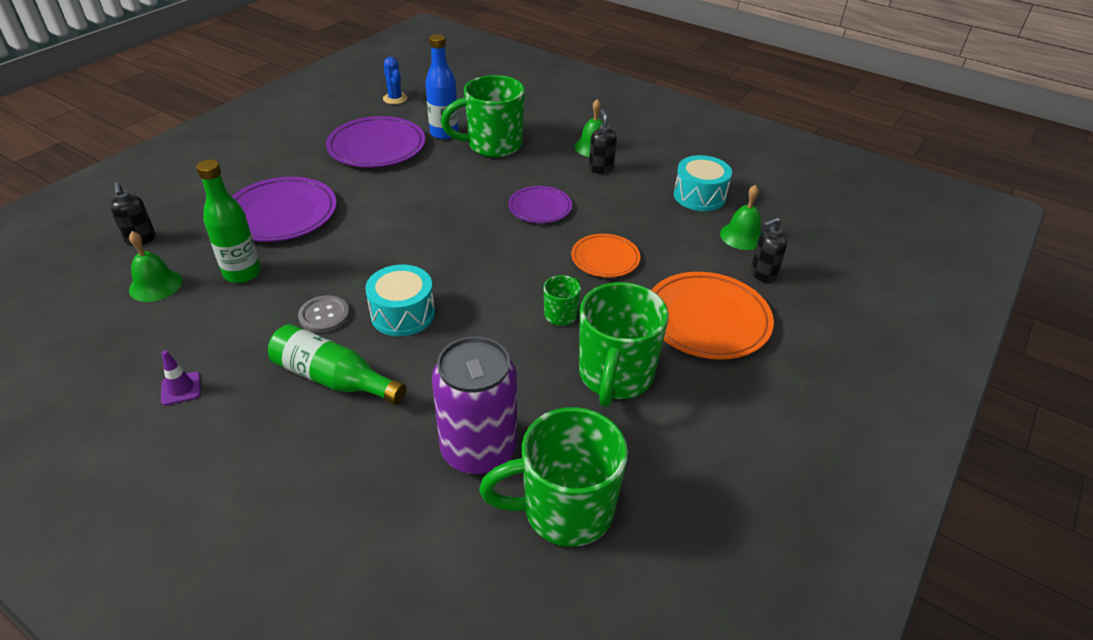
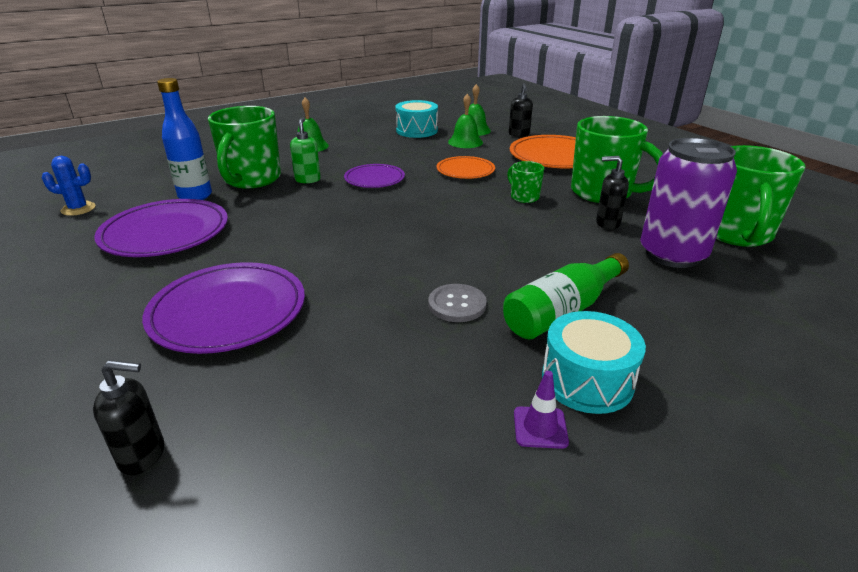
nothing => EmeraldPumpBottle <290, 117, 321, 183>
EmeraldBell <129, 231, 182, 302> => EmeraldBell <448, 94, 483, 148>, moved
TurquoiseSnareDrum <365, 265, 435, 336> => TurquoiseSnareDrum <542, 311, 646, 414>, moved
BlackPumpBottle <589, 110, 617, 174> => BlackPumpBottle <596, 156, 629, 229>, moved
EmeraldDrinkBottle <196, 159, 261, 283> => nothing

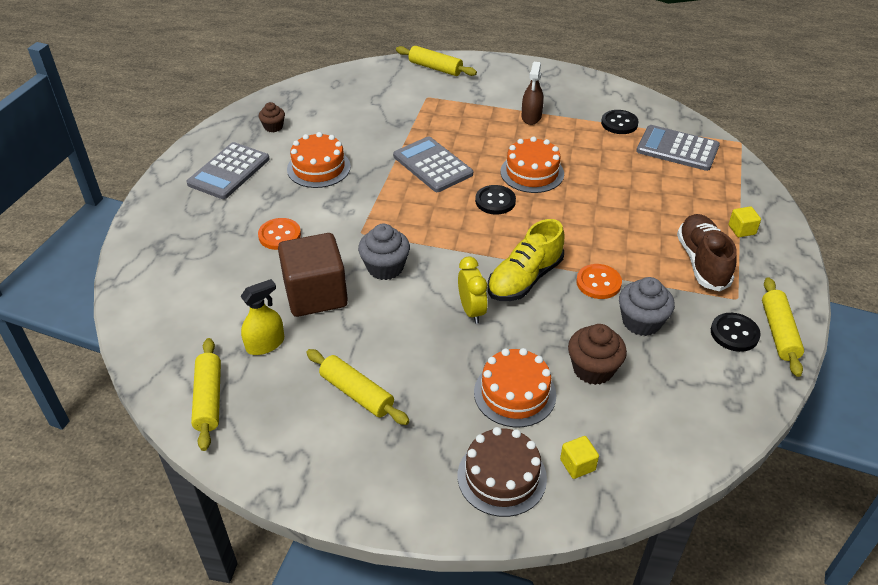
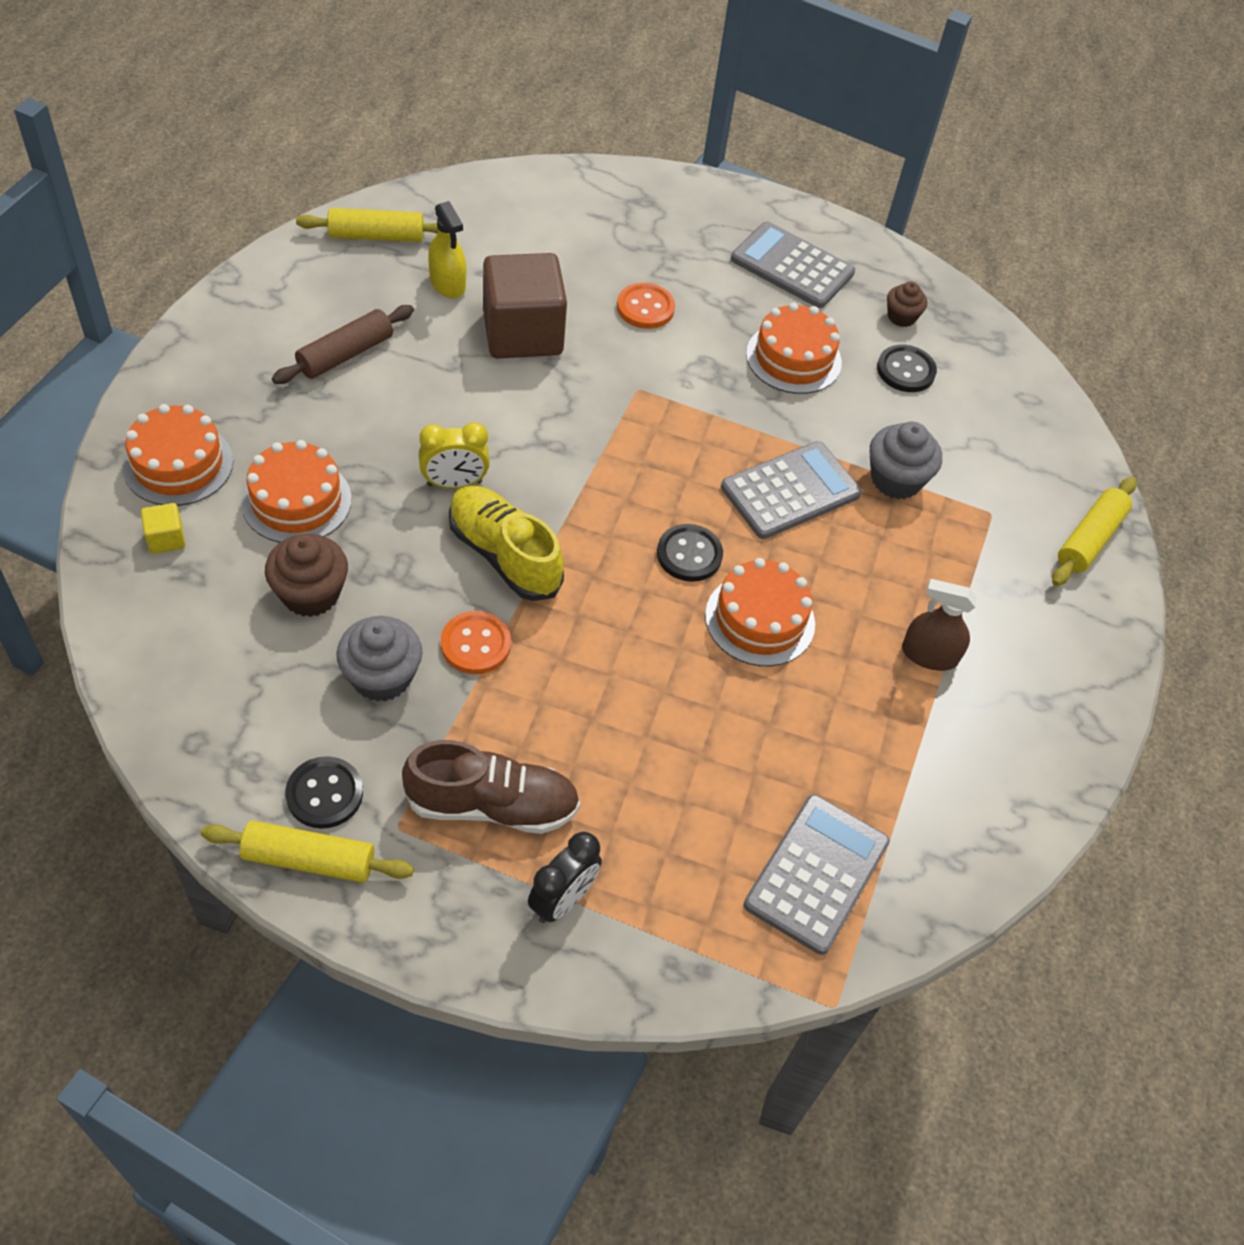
BrownCake <458, 427, 547, 517> => BrightOrangeCake <122, 404, 233, 506>
GoldenPastryRoller <306, 349, 410, 425> => BrownPastryRoller <272, 305, 414, 384>
GoldenCube <729, 206, 761, 237> => BlackBedsideClock <528, 832, 602, 923>
GrayFairyCake <358, 224, 410, 280> => GrayFairyCake <870, 421, 942, 499>, moved
BlackShirtButton <601, 110, 639, 134> => BlackShirtButton <877, 345, 937, 392>, moved

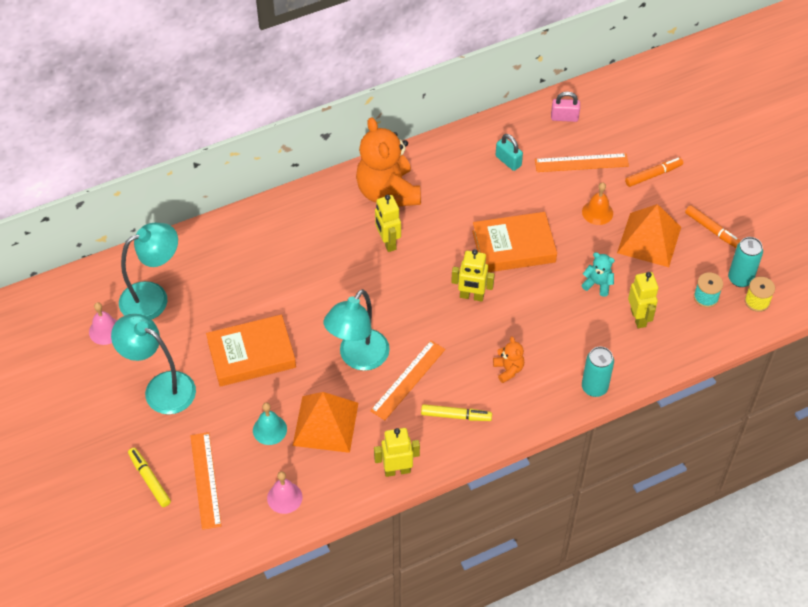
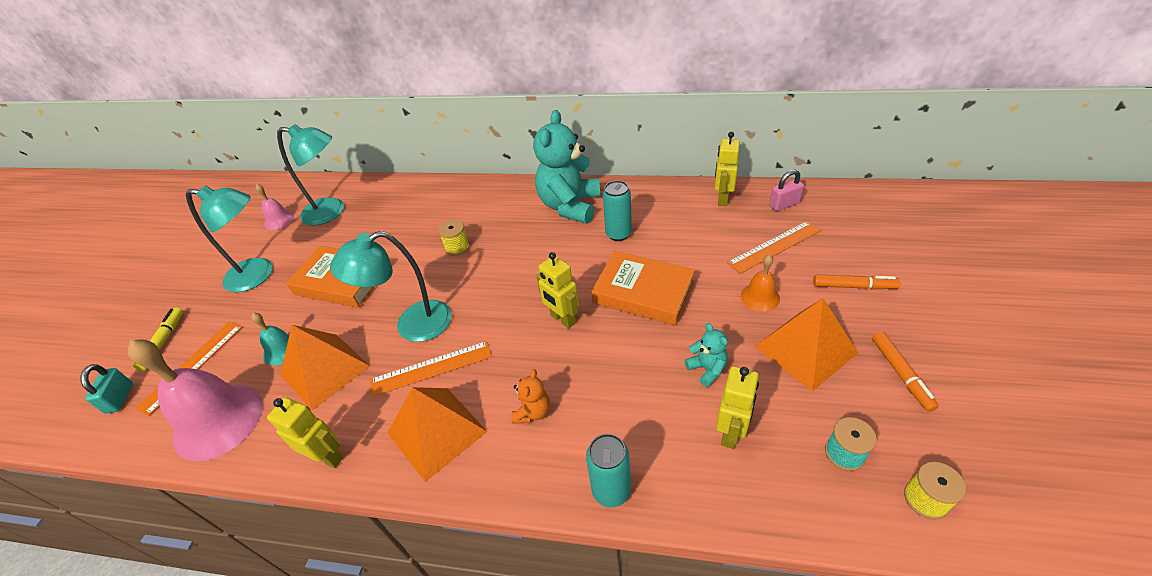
TurquoisePadlock <496, 134, 523, 171> => TurquoisePadlock <80, 364, 133, 413>, moved
RosyBell <267, 471, 303, 514> => RosyBell <127, 340, 263, 461>, x2.08
TurquoiseReadingLamp <111, 314, 196, 414> => TurquoiseReadingLamp <186, 185, 273, 292>, 120 degrees clockwise
GoldenMarker <421, 404, 492, 421> => BrightOrangePyramid <387, 387, 487, 482>
nothing => GoldenReelOfThread <438, 220, 470, 256>
BrightOrangeTeddyBear <356, 117, 421, 206> => TurquoiseTeddyBear <533, 110, 600, 223>
TurquoiseCan <728, 237, 763, 287> => TurquoiseCan <603, 180, 632, 241>, moved
GoldenRobot <375, 195, 401, 252> => GoldenRobot <714, 132, 740, 206>, moved
BrightOrangeRuler <535, 153, 629, 172> => BrightOrangeRuler <727, 221, 821, 274>, 60 degrees counterclockwise
RosyPadlock <551, 91, 580, 122> => RosyPadlock <769, 169, 804, 211>, 60 degrees counterclockwise

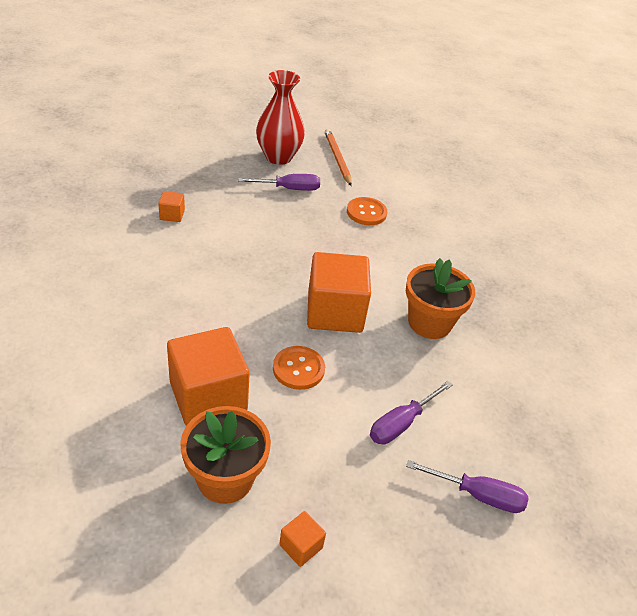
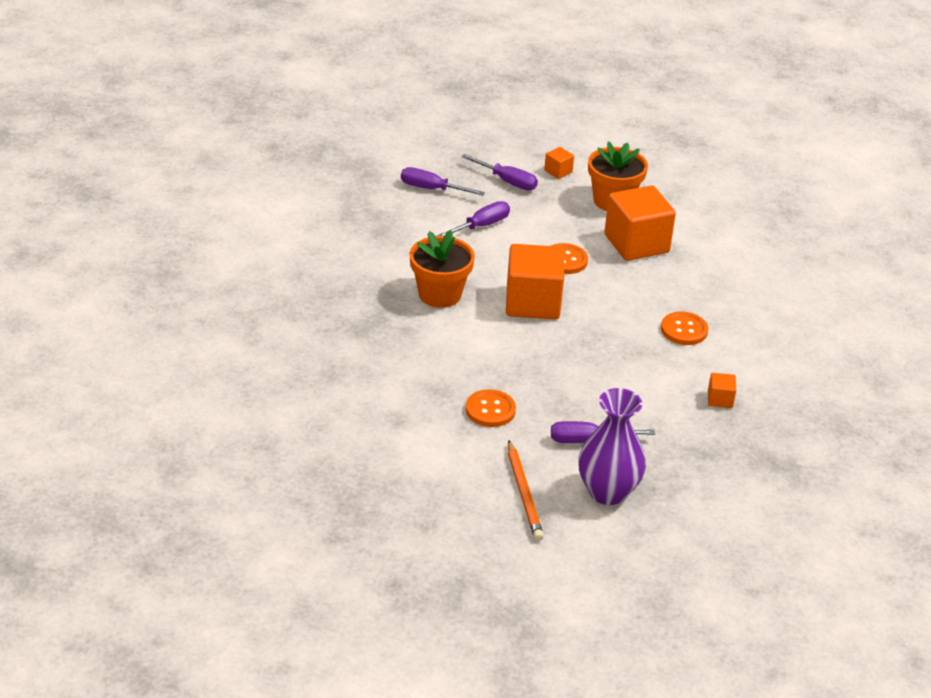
nothing => RoyalPurpleScrewdriver <461, 154, 538, 190>
RedFlowerVase <256, 70, 305, 165> => RoyalPurpleFlowerVase <578, 388, 646, 505>
nothing => BrightOrangeShirtButton <661, 312, 708, 345>

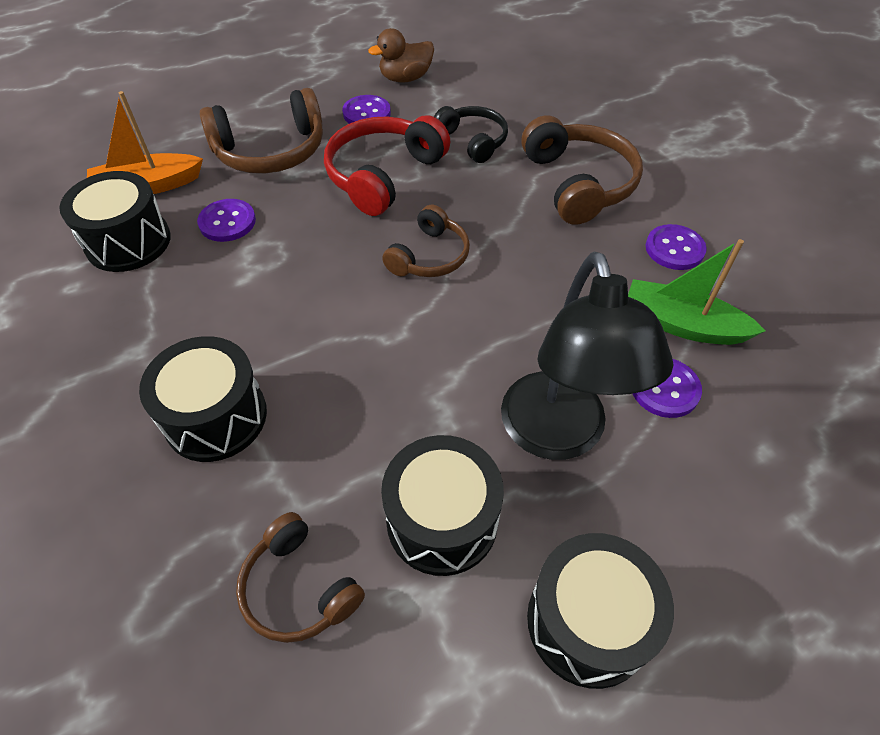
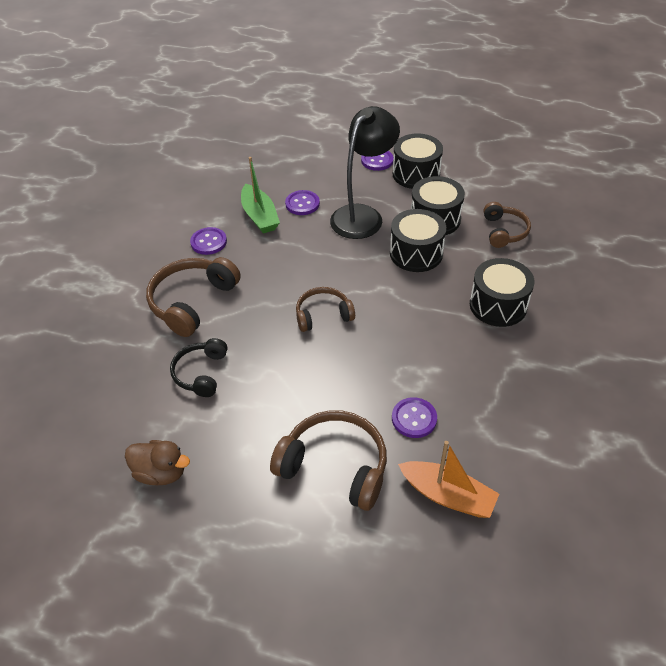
RoyalPurpleShirtButton <342, 95, 391, 124> => RoyalPurpleShirtButton <361, 151, 394, 171>, moved
BlackSnareDrum <59, 171, 171, 272> => BlackSnareDrum <390, 209, 446, 272>, moved
RedOverEarHeadphones <324, 115, 450, 216> => nothing

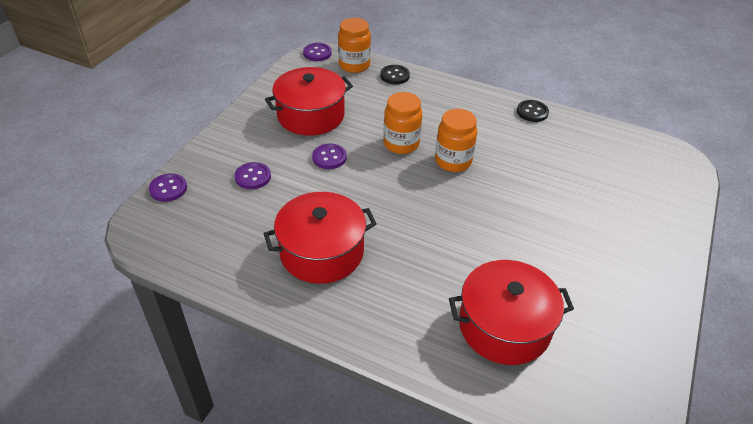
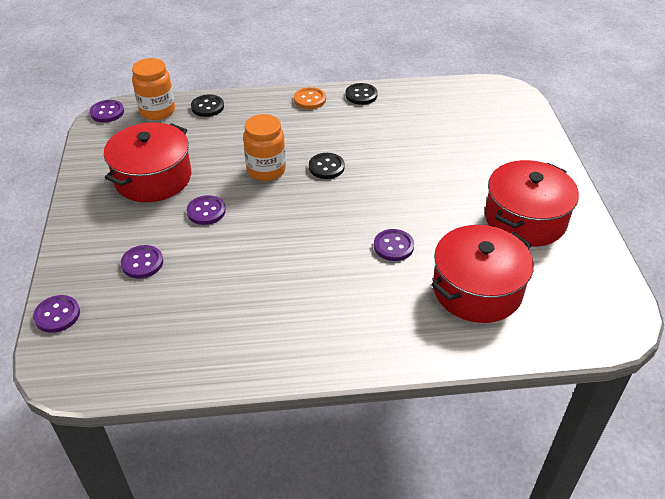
nothing => BrightOrangeShirtButton <294, 87, 326, 109>
BrightOrangeJar <435, 109, 477, 172> => BlackShirtButton <309, 153, 345, 179>
nothing => RoyalPurpleShirtButton <374, 229, 414, 261>
RedStockpot <264, 192, 376, 284> => RedStockpot <485, 160, 579, 247>, moved

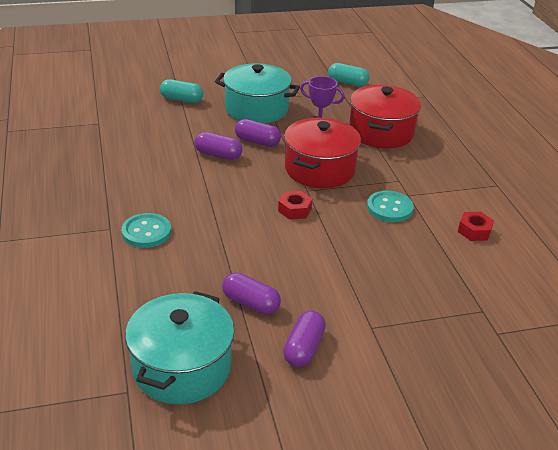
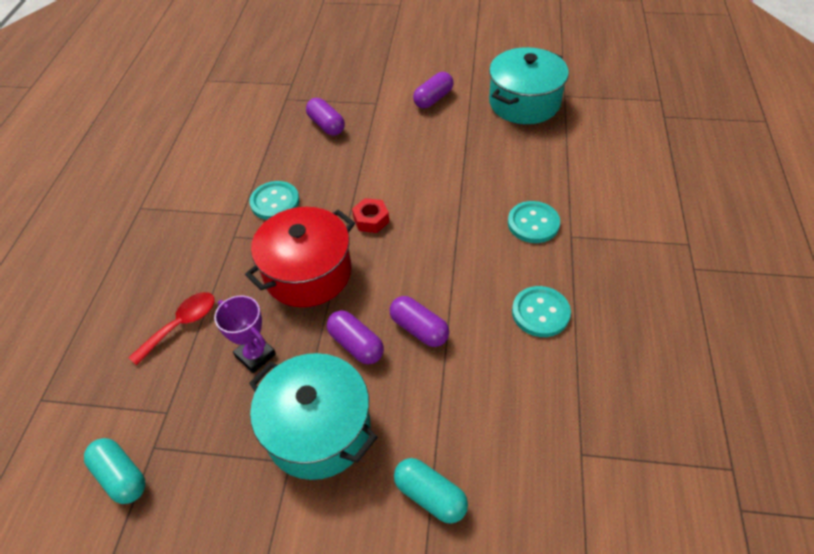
RedStockpot <349, 85, 421, 148> => RedTeaspoon <128, 292, 215, 366>
RoyalPurplePill <222, 272, 281, 315> => RoyalPurplePill <306, 98, 345, 136>, moved
nothing => TurquoiseShirtButton <512, 286, 571, 337>
RedHexagonNut <458, 212, 494, 241> => nothing

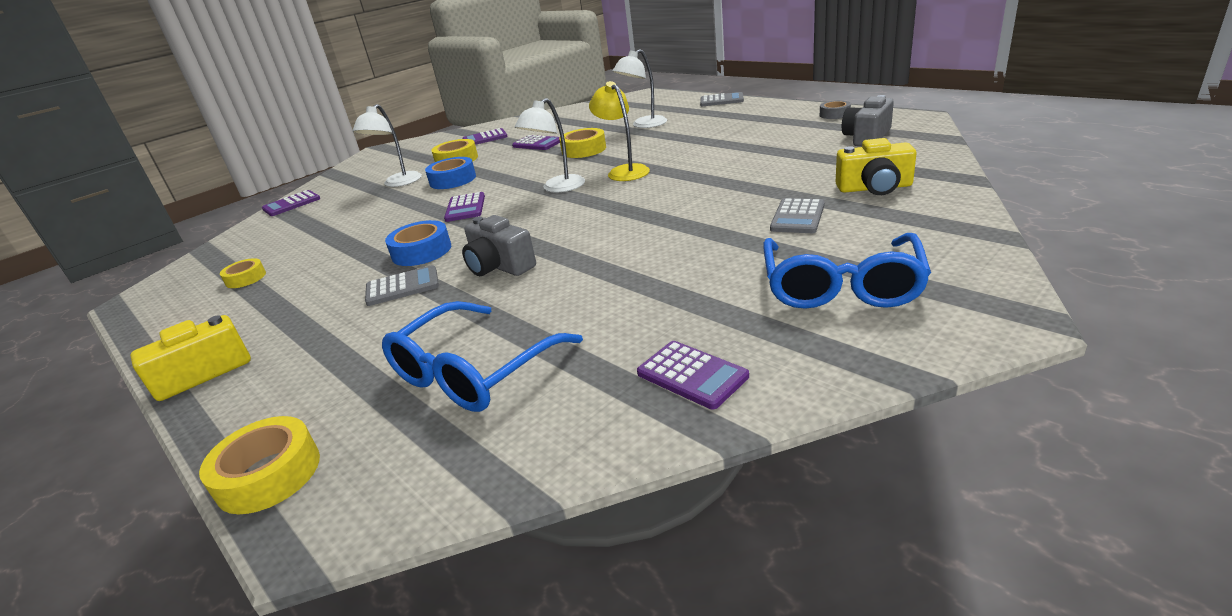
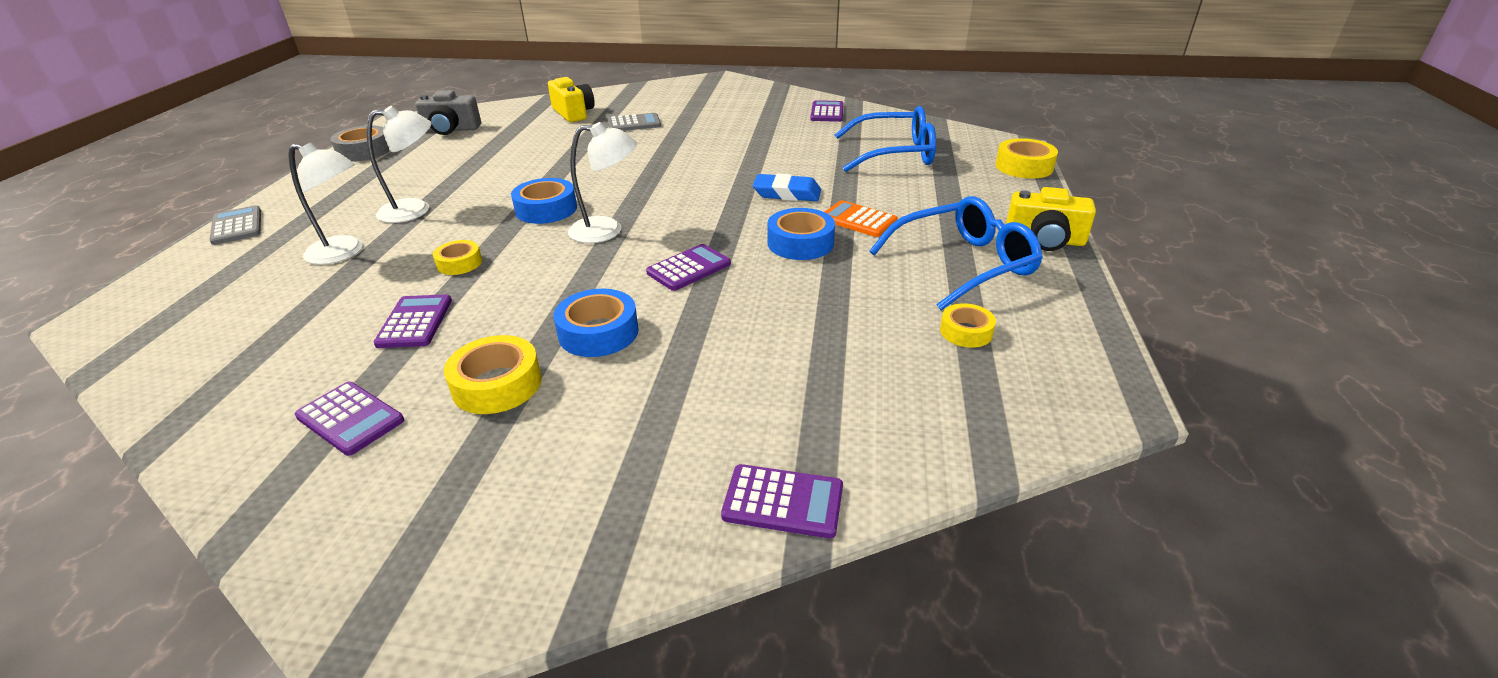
GrayTape <820, 100, 851, 119> => GrayTape <330, 125, 390, 162>, x1.57
WhiteReadingLamp <352, 104, 422, 187> => WhiteReadingLamp <366, 106, 432, 223>, moved
GoldenTape <559, 128, 606, 158> => GoldenTape <433, 240, 482, 275>, x0.64
GoldenReadingLamp <589, 81, 650, 181> => CobaltTape <511, 178, 577, 224>
GrayCamera <462, 215, 536, 276> => CobaltPencilEraser <753, 173, 821, 201>
GrayCalculator <365, 265, 439, 306> => BrightOrangeCalculator <825, 200, 898, 237>
CobaltSpectacles <763, 233, 931, 309> => CobaltSpectacles <869, 196, 1043, 310>, moved

